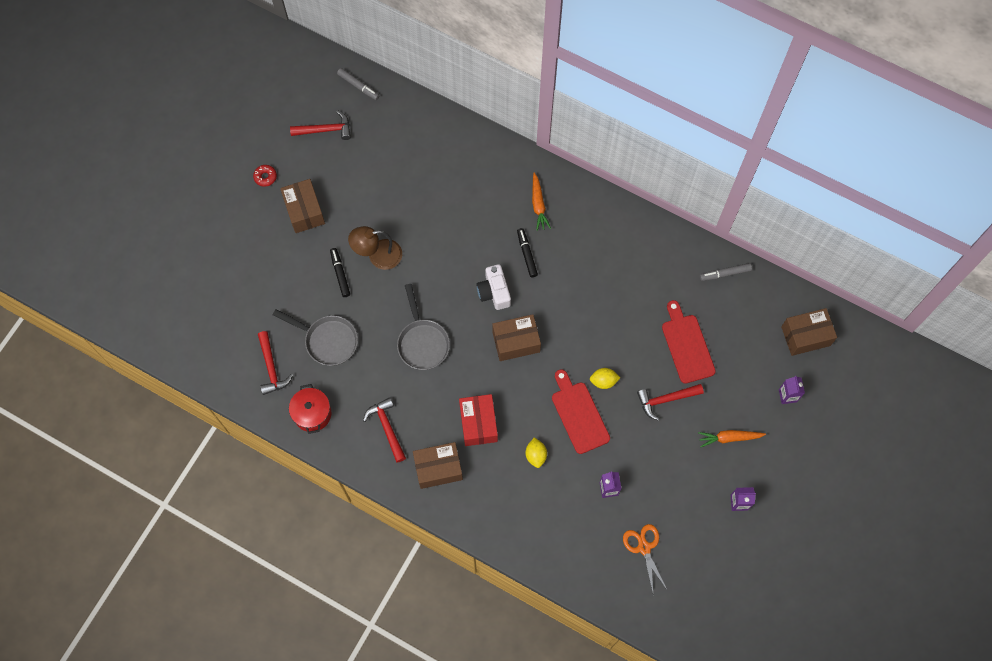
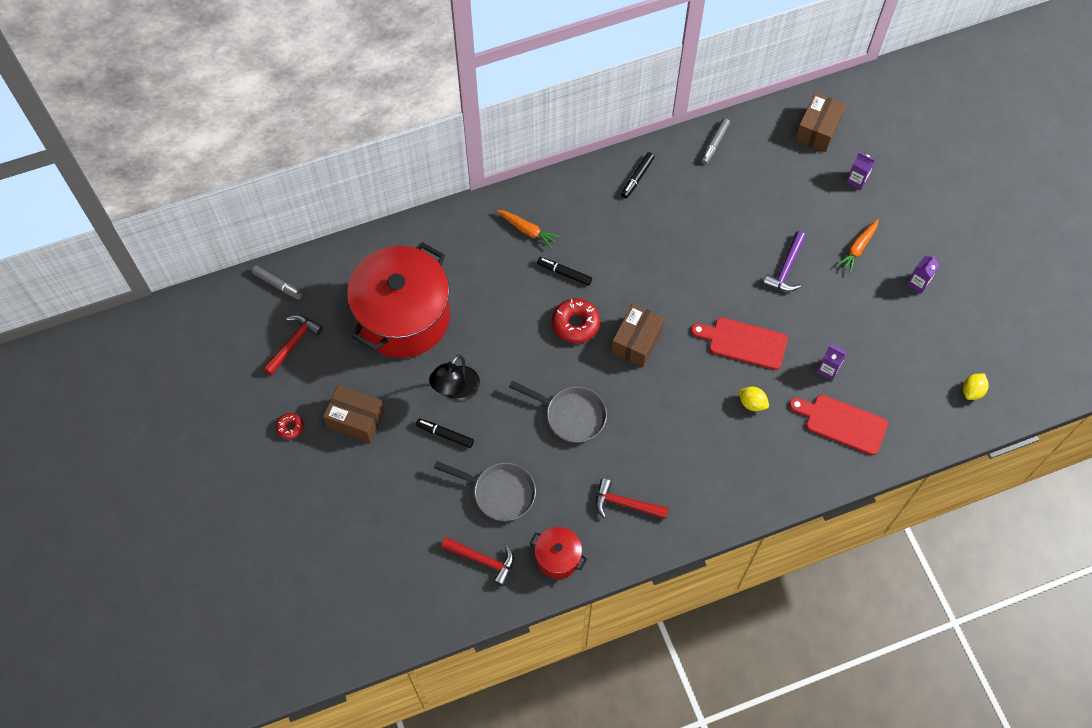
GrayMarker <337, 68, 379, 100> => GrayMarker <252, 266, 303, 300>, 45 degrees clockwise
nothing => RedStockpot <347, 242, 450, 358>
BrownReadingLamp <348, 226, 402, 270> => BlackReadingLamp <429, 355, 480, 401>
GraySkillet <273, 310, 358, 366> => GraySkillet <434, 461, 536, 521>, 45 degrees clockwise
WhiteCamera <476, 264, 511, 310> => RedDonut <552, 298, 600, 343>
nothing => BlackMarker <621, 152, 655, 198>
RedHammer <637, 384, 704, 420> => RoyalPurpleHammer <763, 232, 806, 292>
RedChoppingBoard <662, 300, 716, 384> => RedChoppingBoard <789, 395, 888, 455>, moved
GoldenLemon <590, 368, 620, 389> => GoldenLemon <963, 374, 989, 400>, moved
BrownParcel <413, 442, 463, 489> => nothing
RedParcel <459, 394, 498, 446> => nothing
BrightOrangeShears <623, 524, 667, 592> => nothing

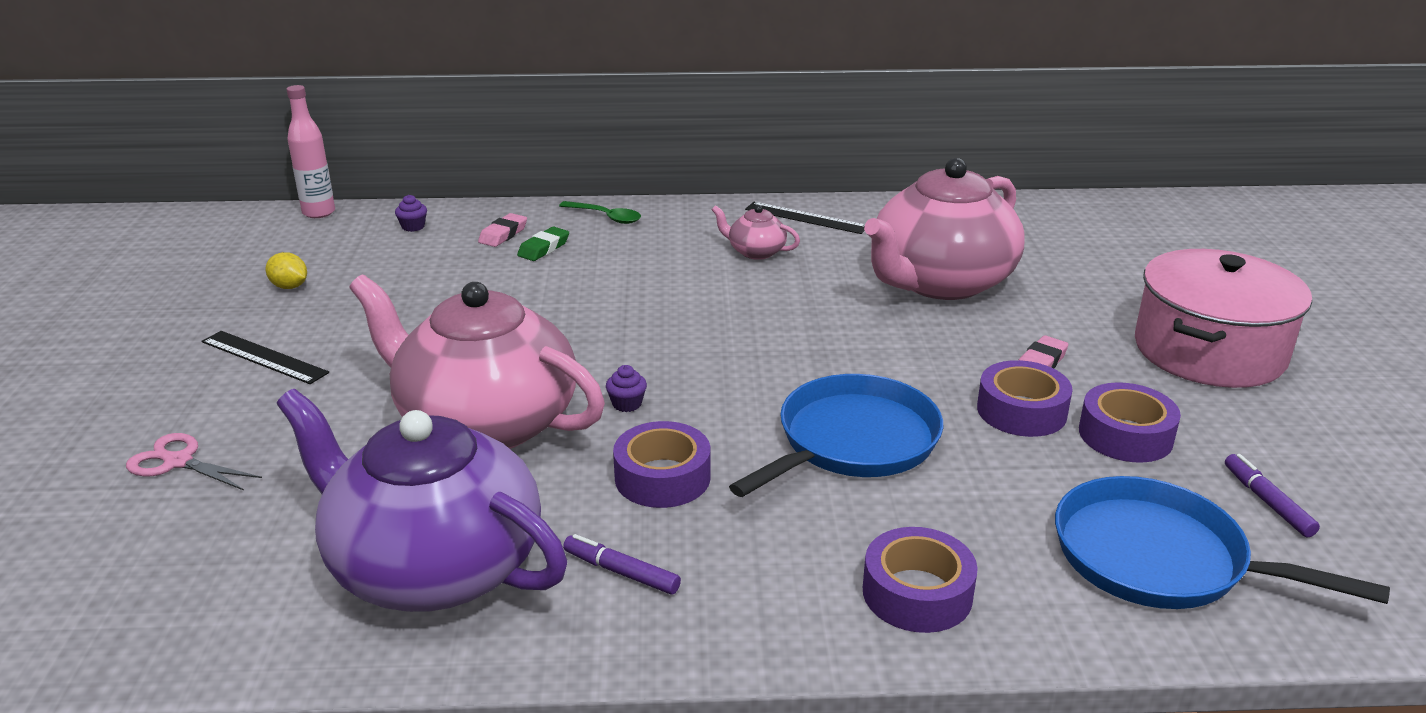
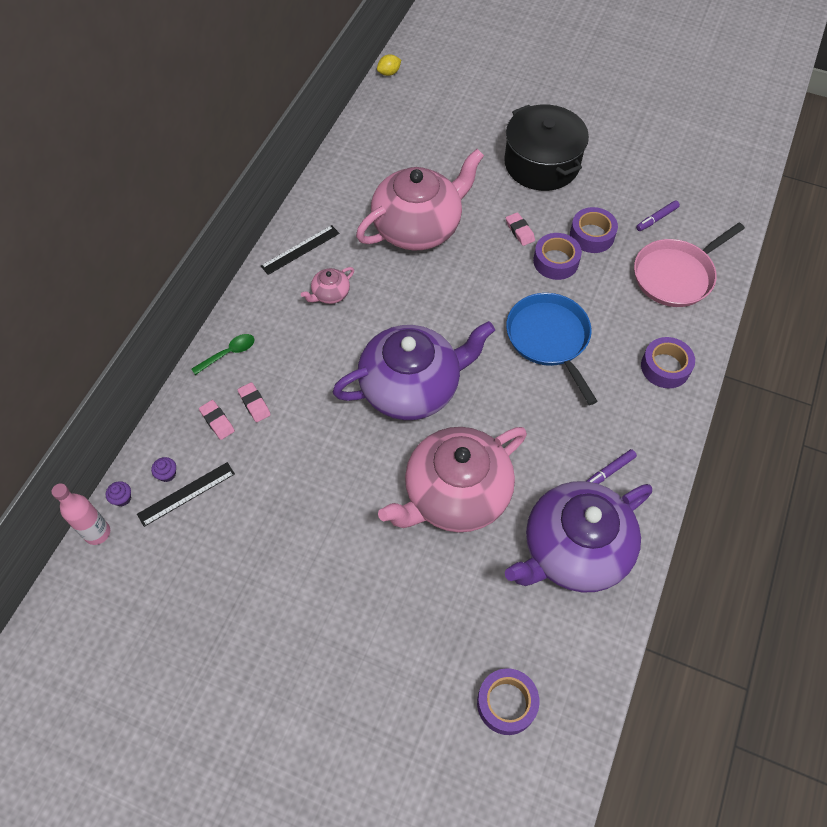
RoyalPurpleFairyCake <606, 365, 647, 412> => RoyalPurpleFairyCake <105, 481, 131, 506>, moved
BlackRuler <202, 331, 329, 384> => BlackRuler <137, 462, 235, 527>, moved
EmeraldPencilEraser <517, 227, 569, 261> => RosyPencilEraser <238, 382, 271, 422>
nothing => RoyalPurpleChinaTeapot <333, 321, 495, 420>
RosyChinaTeapot <864, 158, 1025, 300> => RosyChinaTeapot <356, 149, 484, 250>, 105 degrees counterclockwise
GoldenLemon <266, 252, 307, 289> => GoldenLemon <377, 54, 401, 76>, moved
RoyalPurpleTape <613, 421, 710, 508> => RoyalPurpleTape <477, 668, 539, 735>, moved
RosyStockpot <1135, 249, 1312, 388> => BlackStockpot <504, 105, 589, 191>
CobaltSkillet <1055, 476, 1390, 609> => RosySkillet <634, 223, 745, 307>
RoyalPurpleMarker <1225, 454, 1320, 537> => RoyalPurpleMarker <636, 200, 680, 231>, 45 degrees counterclockwise
RosyShears <126, 433, 262, 490> => nothing

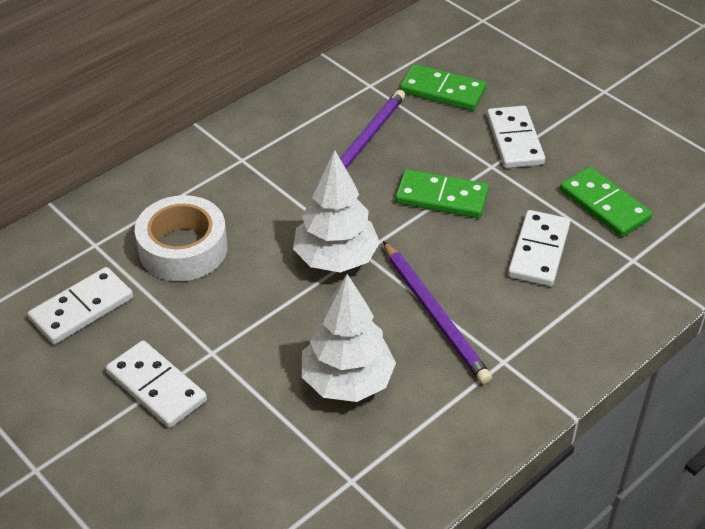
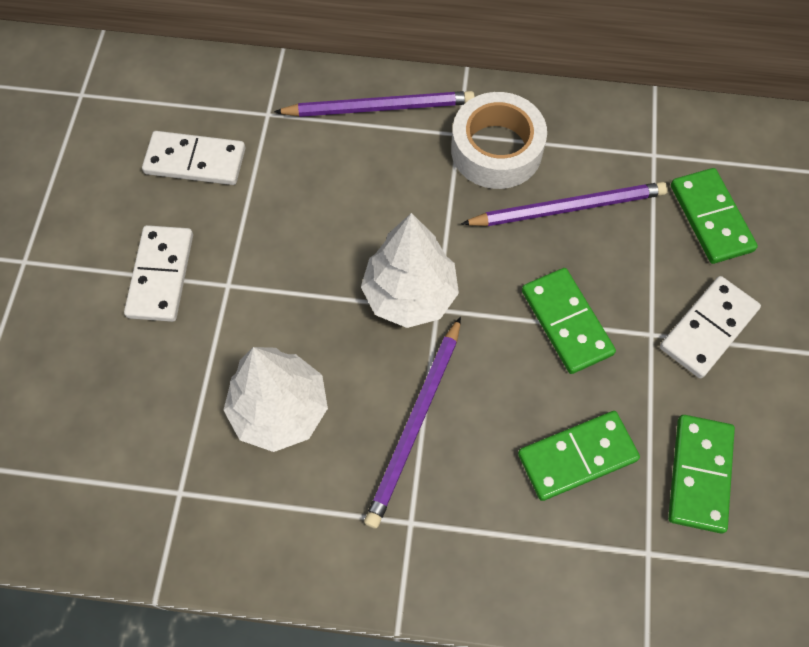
nothing => RoyalPurpleWoodenPencil <274, 91, 475, 117>
WhiteTape <135, 195, 227, 281> => WhiteTape <451, 92, 547, 189>, moved
WhiteDominoTile <508, 210, 570, 286> => EmeraldDominoTile <518, 411, 640, 501>

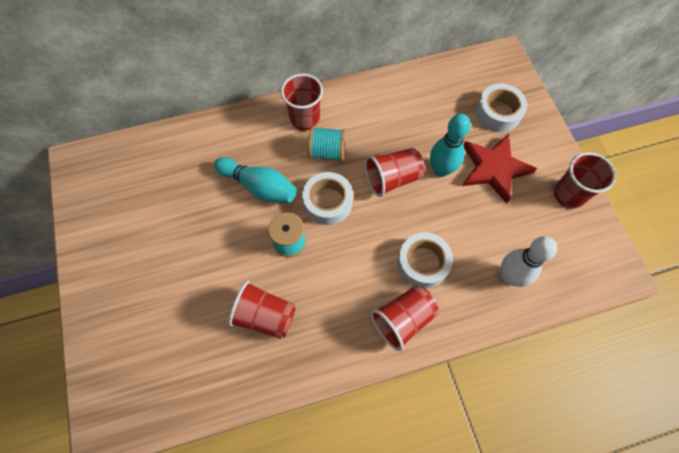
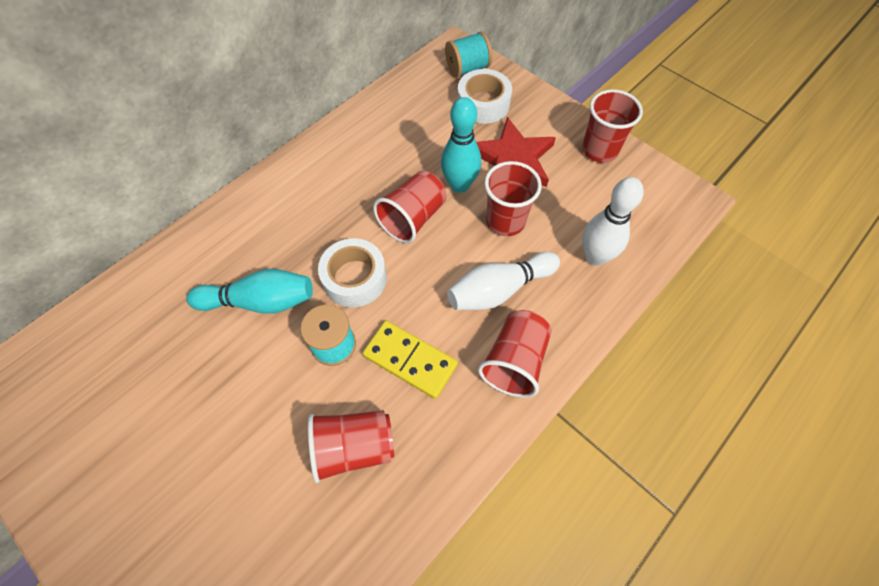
nothing => GoldenDominoTile <362, 321, 458, 399>
TurquoiseReelOfThread <308, 126, 346, 161> => TurquoiseReelOfThread <445, 31, 492, 77>, moved
WhiteTape <397, 232, 453, 289> => WhiteTenpin <447, 252, 560, 310>
RedCup <281, 74, 323, 131> => RedCup <484, 161, 542, 236>, moved

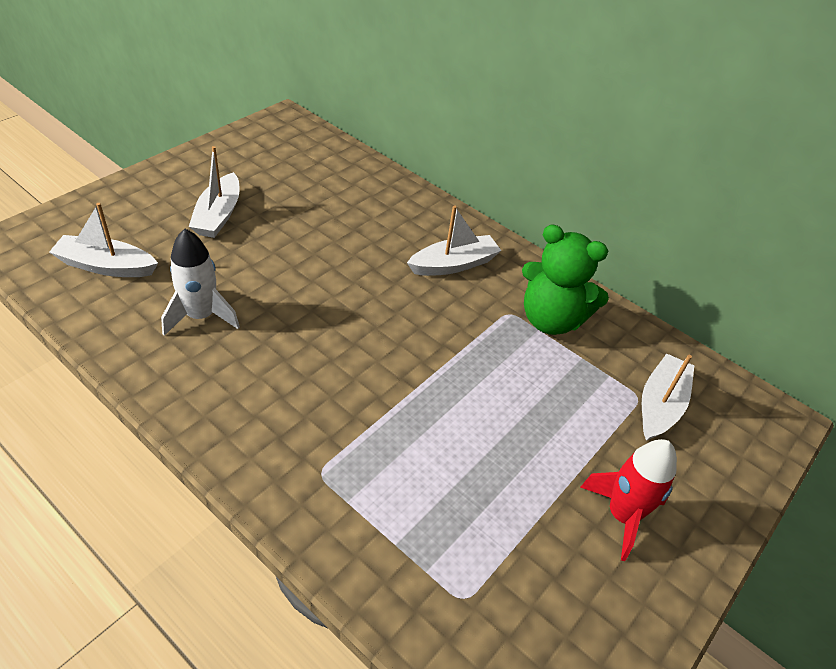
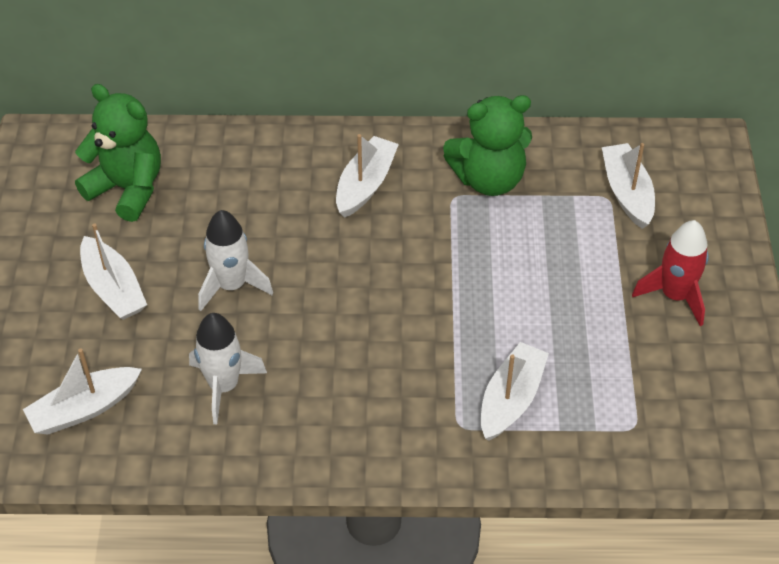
nothing => EmeraldTeddyBear <75, 84, 161, 222>
nothing => WhiteRocket <198, 210, 273, 311>
nothing => WhiteSailboat <481, 342, 549, 441>

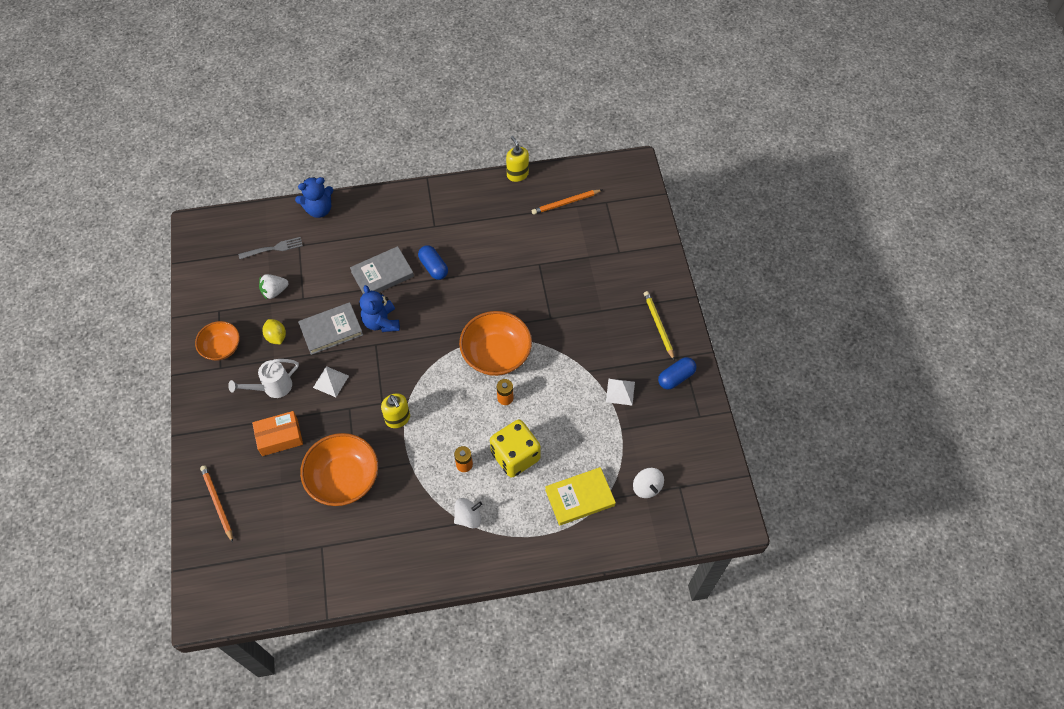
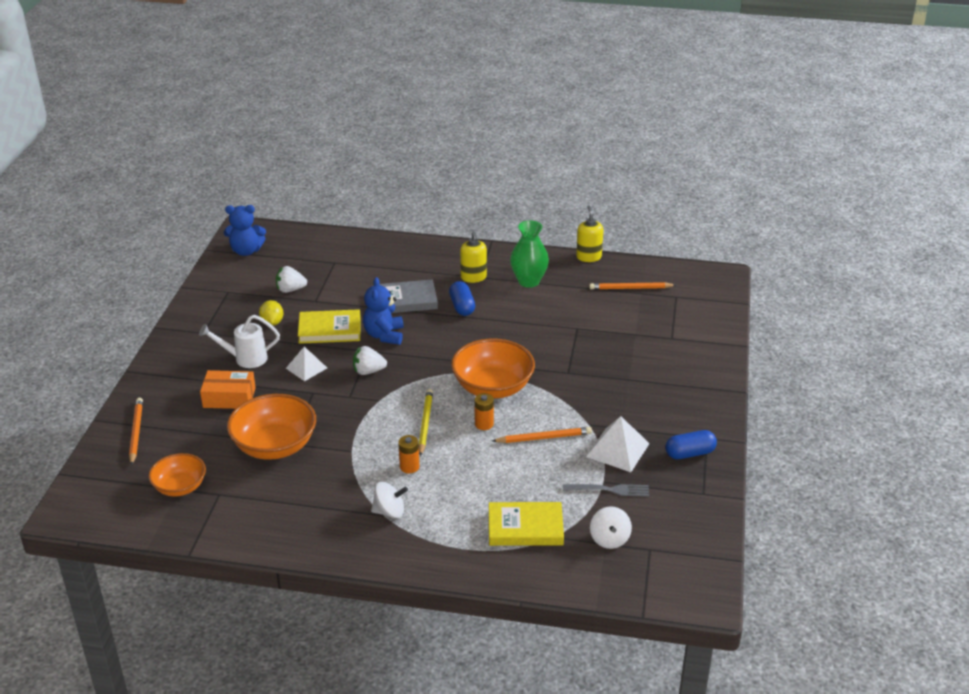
BrightOrangeDeepDish <195, 321, 240, 361> => BrightOrangeDeepDish <149, 453, 206, 497>, moved
CobaltTeddyBear <295, 177, 333, 218> => CobaltTeddyBear <224, 205, 266, 256>, moved
GrayHardcover <298, 302, 363, 355> => GoldenHardcover <298, 309, 361, 344>
nothing => WhiteToyStrawberry <353, 346, 387, 375>
GoldenWoodenPencil <644, 291, 674, 360> => GoldenWoodenPencil <419, 389, 433, 456>, moved
GoldenPumpBottle <381, 393, 410, 428> => GoldenPumpBottle <460, 231, 487, 283>, moved
nothing => BrightOrangeWoodenPencil <492, 427, 592, 443>
nothing => EmeraldFlowerVase <510, 220, 549, 288>
GrayTableFork <238, 237, 303, 259> => GrayTableFork <563, 484, 649, 497>, moved
WhitePyramid <606, 379, 635, 406> => WhitePyramid <586, 416, 650, 472>, x1.50
GoldenGameDie <490, 419, 541, 478> => nothing

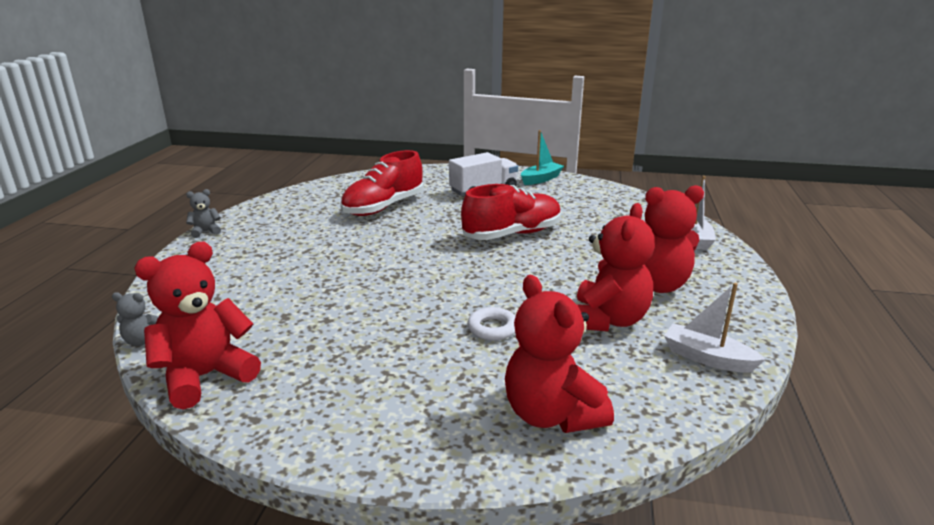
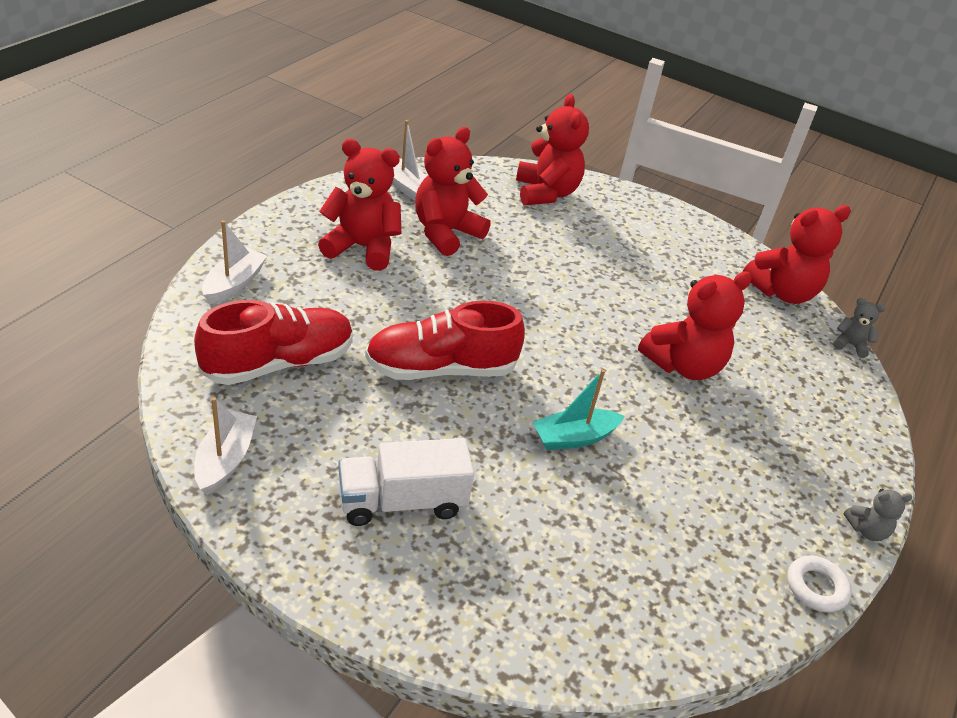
RedSneaker <340, 150, 424, 216> => RedSneaker <194, 300, 353, 385>, moved
nothing => WhiteSailboat <194, 397, 257, 495>
TurquoiseSailboat <521, 130, 564, 185> => TurquoiseSailboat <533, 369, 624, 450>, moved
nothing => RedTeddyBear <638, 271, 752, 380>
WhiteHoop <467, 307, 516, 341> => WhiteHoop <787, 555, 852, 613>, moved

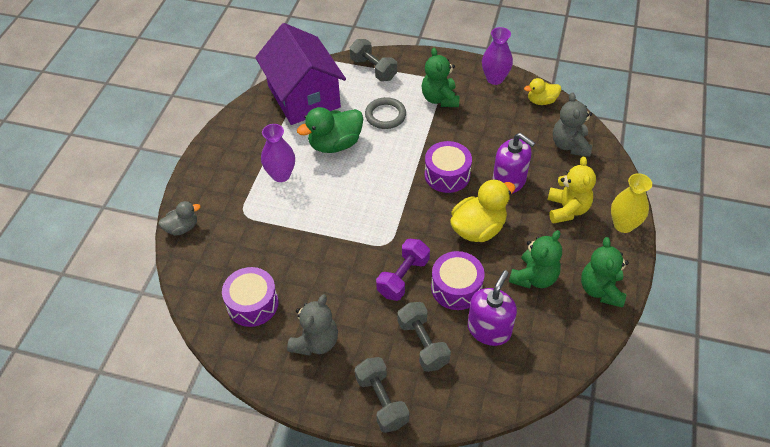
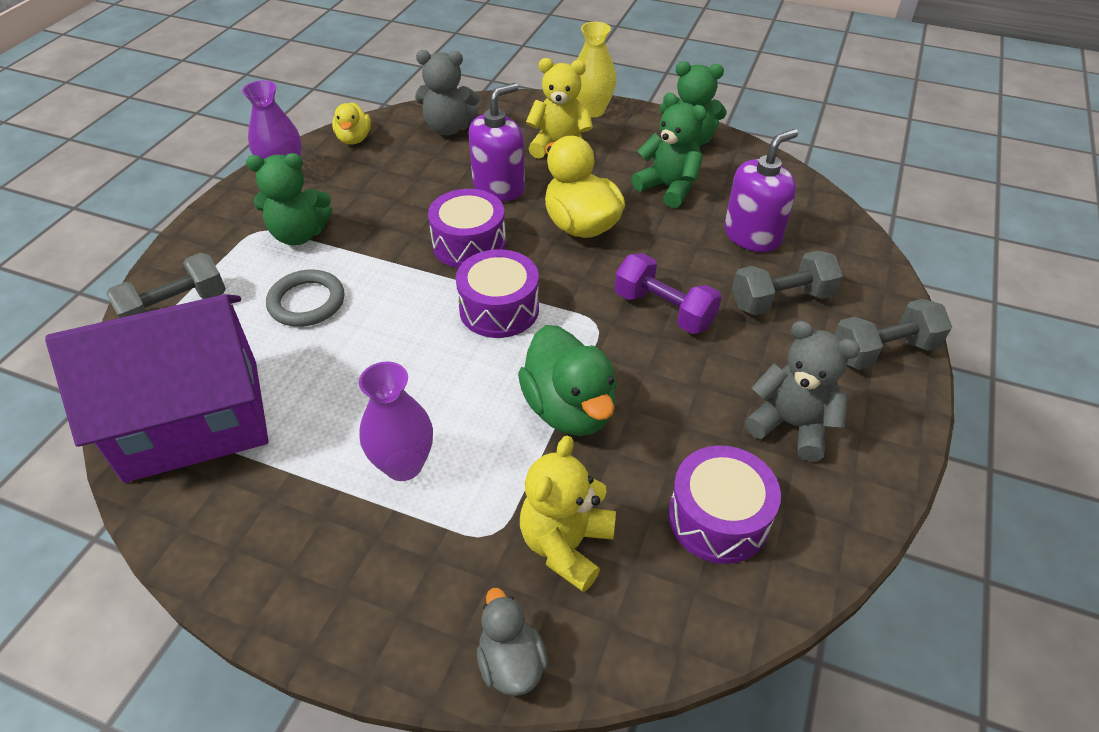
RoyalPurpleSnareDrum <431, 251, 485, 310> => RoyalPurpleSnareDrum <456, 249, 539, 338>, moved
EmeraldToyDuck <297, 107, 363, 153> => EmeraldToyDuck <518, 325, 617, 436>, moved
nothing => GoldenTeddyBear <520, 436, 616, 592>
RoyalPurplePumpBottle <468, 270, 517, 346> => RoyalPurplePumpBottle <724, 129, 798, 252>, 105 degrees clockwise

